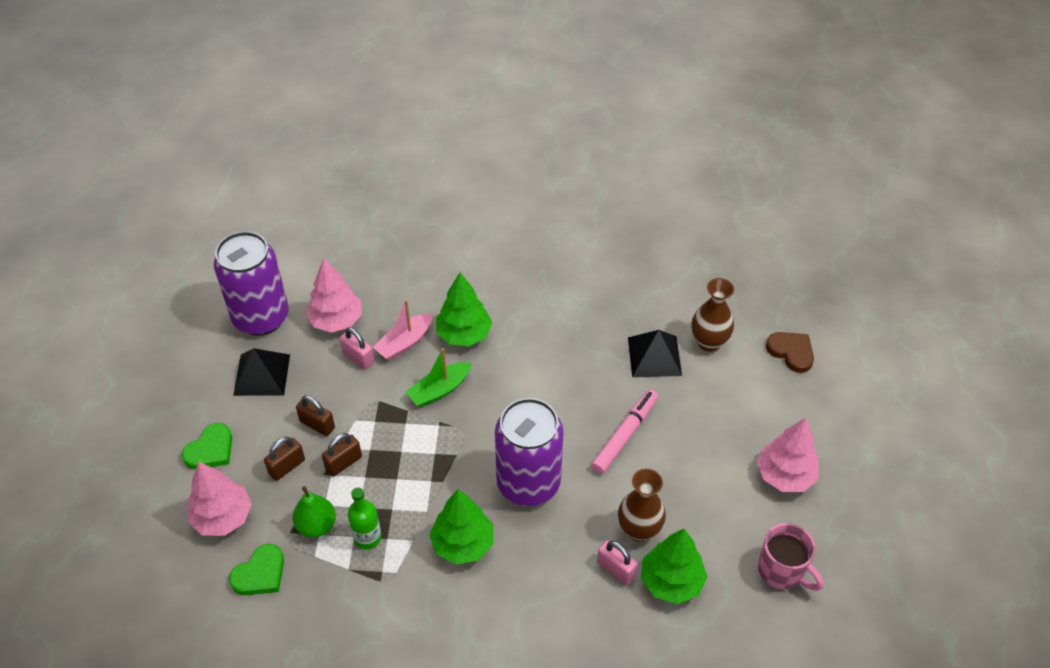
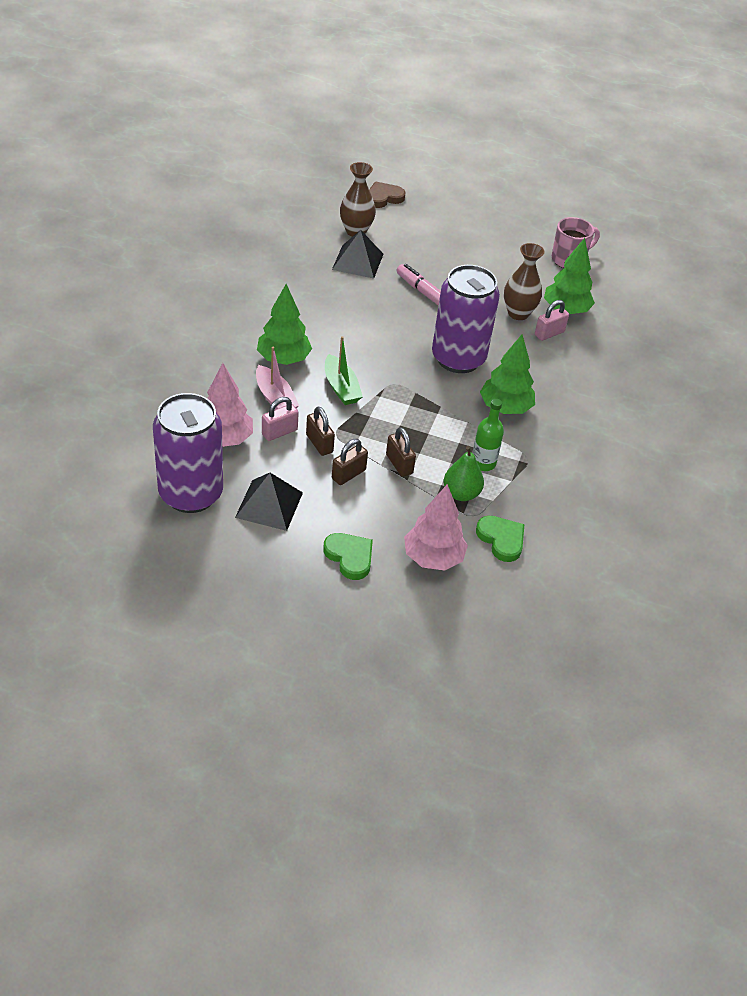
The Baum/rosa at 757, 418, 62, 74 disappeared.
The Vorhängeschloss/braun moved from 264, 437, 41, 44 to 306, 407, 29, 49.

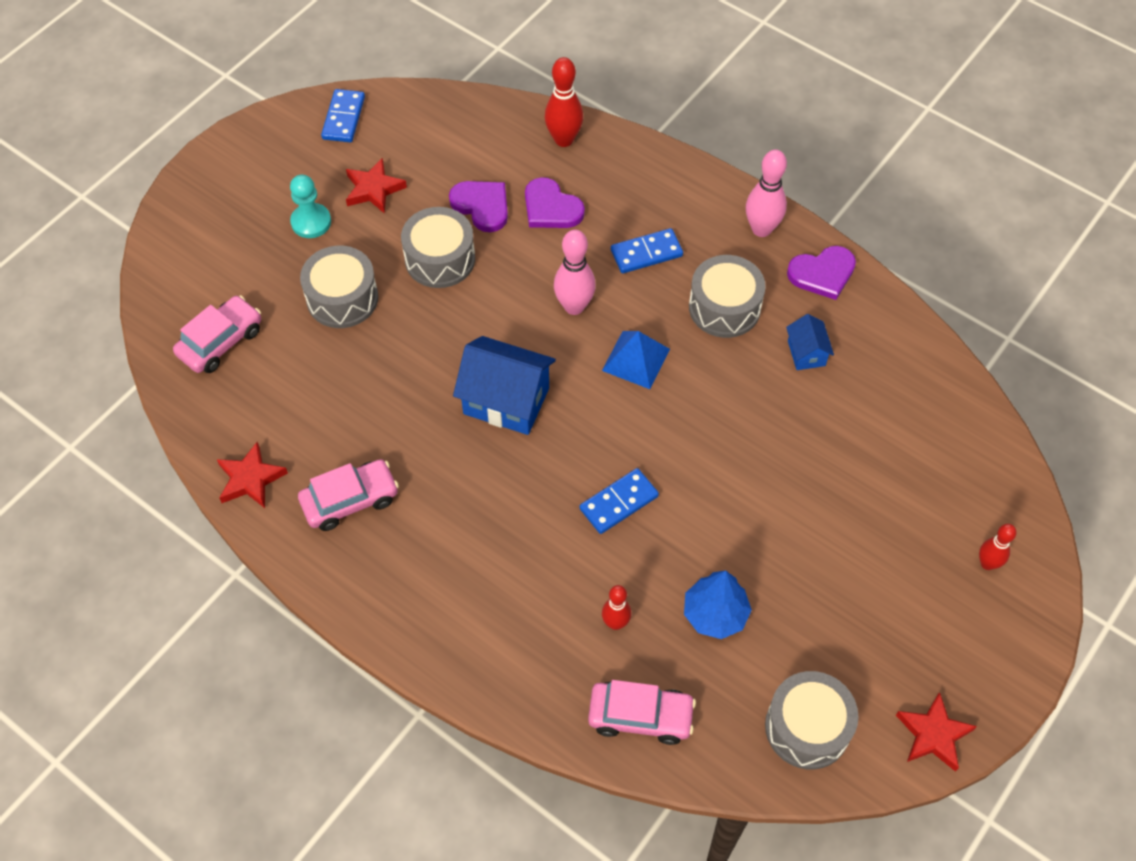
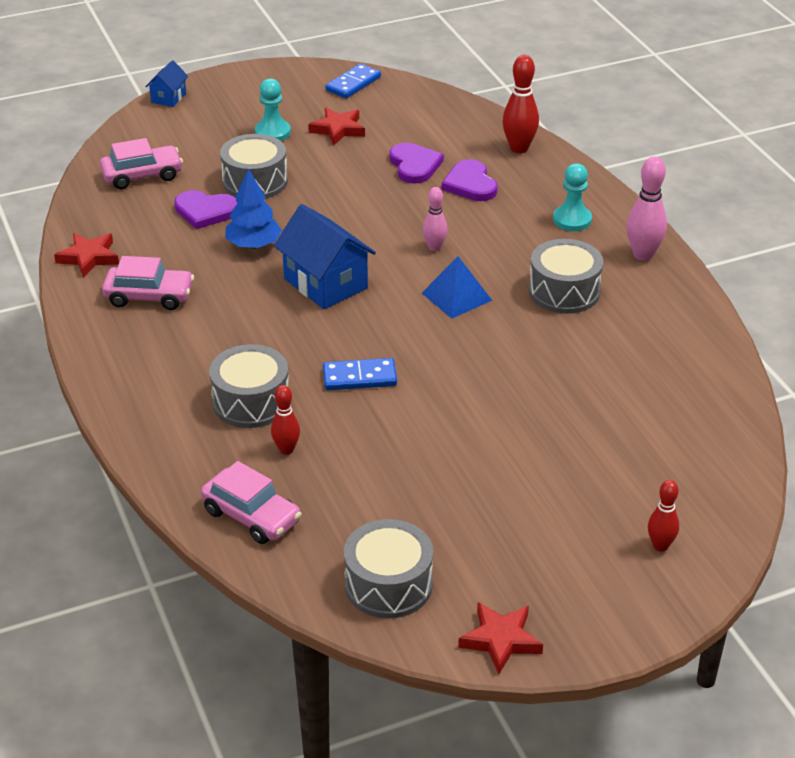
The Dominostein/blau at 611, 228, 72, 45 disappeared.
The Bauer/türkis at 553, 163, 39, 68 appeared.
The Trommel/grau moved from 401, 207, 74, 81 to 209, 344, 80, 84.
The Baum/blau moved from 684, 571, 68, 68 to 225, 169, 57, 80.
The Haus/blau moved from 786, 314, 48, 56 to 145, 60, 44, 47.
The Herz/lila moved from 787, 246, 69, 54 to 174, 190, 64, 39.
The Bowlingkegel/rosa at 554, 230, 42, 85 changed to 0.63 times the size.

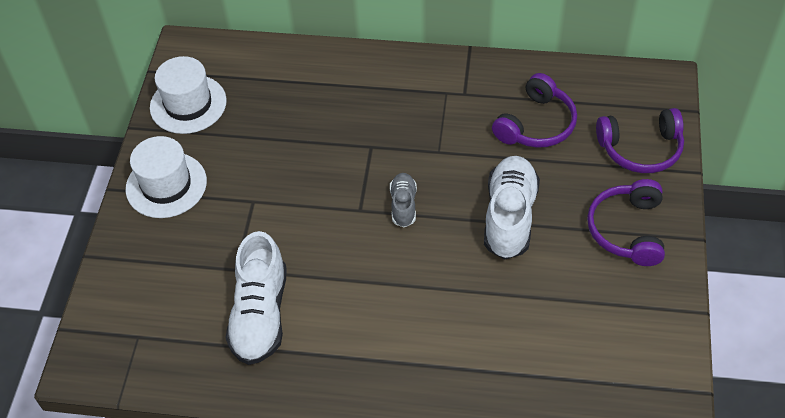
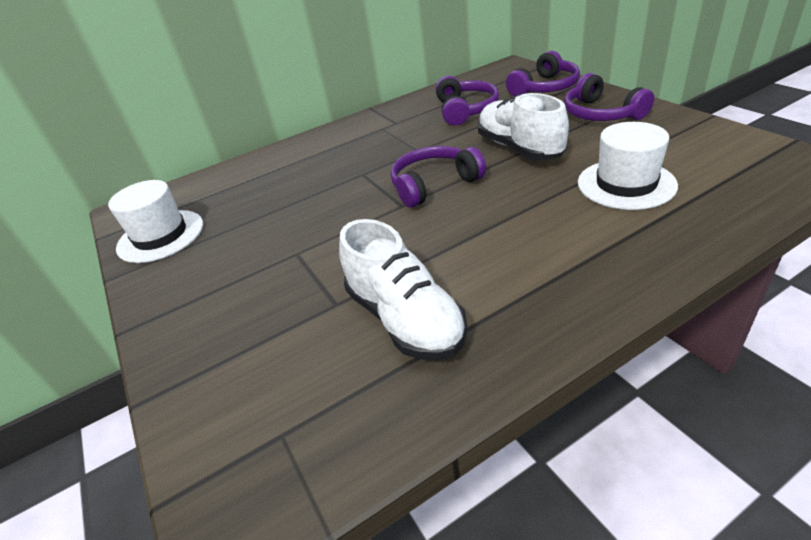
The Hut/weiß moved from 126, 136, 81, 82 to 578, 122, 100, 88.
The Schuh/grau at 390, 173, 27, 55 was replaced by the Kopfhörer/lila at 391, 146, 95, 62.

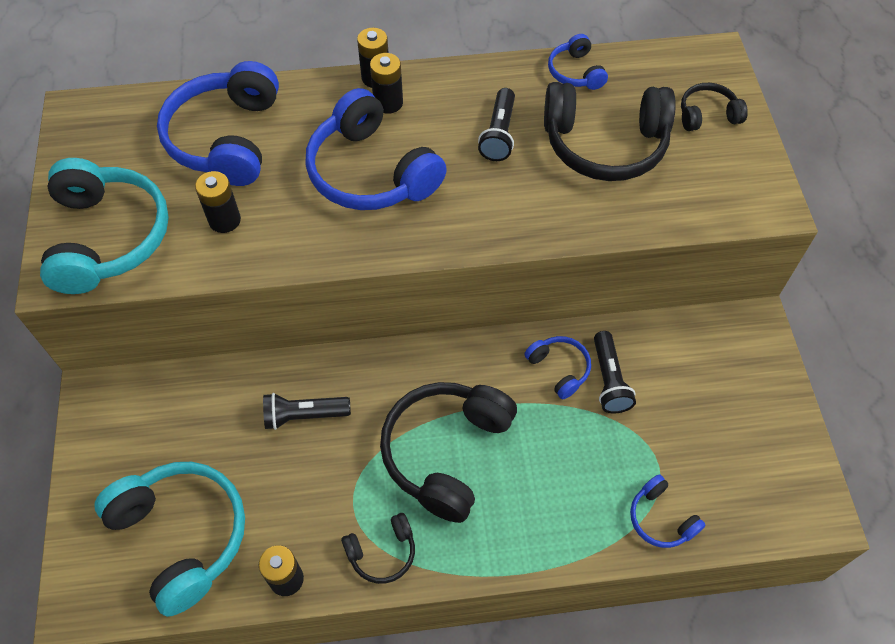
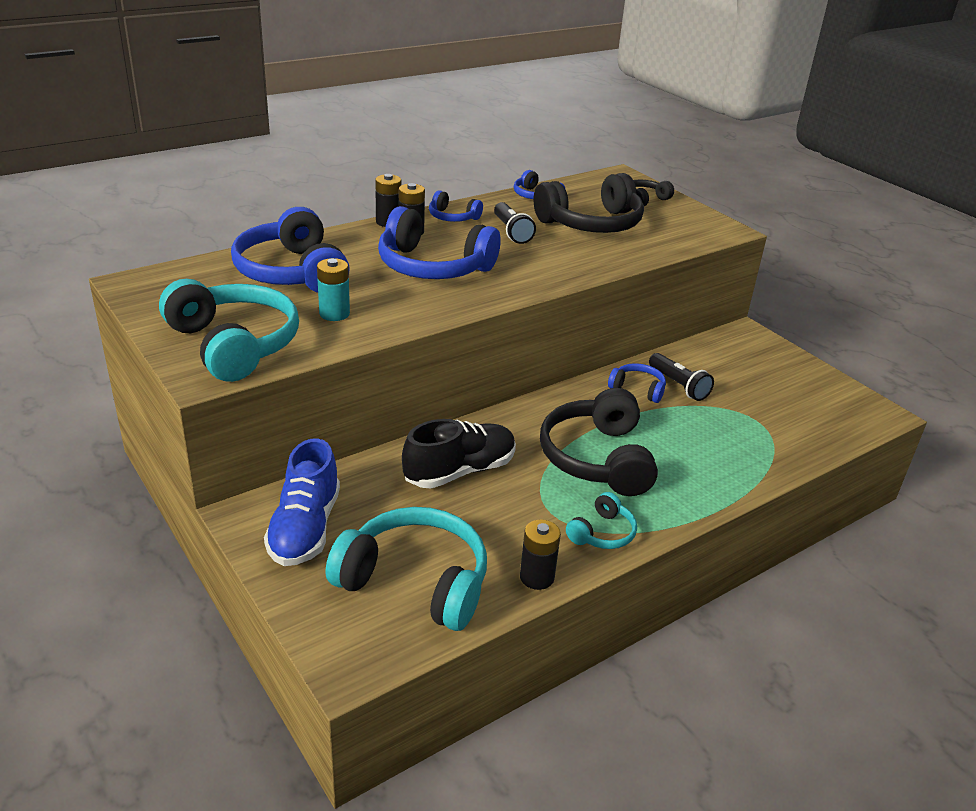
The Schuh/blau at 264, 438, 76, 128 appeared.
The Kopfhörer/blau moved from 630, 474, 75, 74 to 429, 190, 54, 32.
The Taschenlampe/schwarz at 263, 393, 88, 37 was replaced by the Schuh/schwarz at 402, 419, 114, 69.
The Batterie/schwarz at 195, 171, 46, 62 became the Batterie/türkis at 317, 258, 33, 63.
The Kopfhörer/schwarz at 341, 513, 74, 71 became the Kopfhörer/türkis at 566, 492, 71, 57.

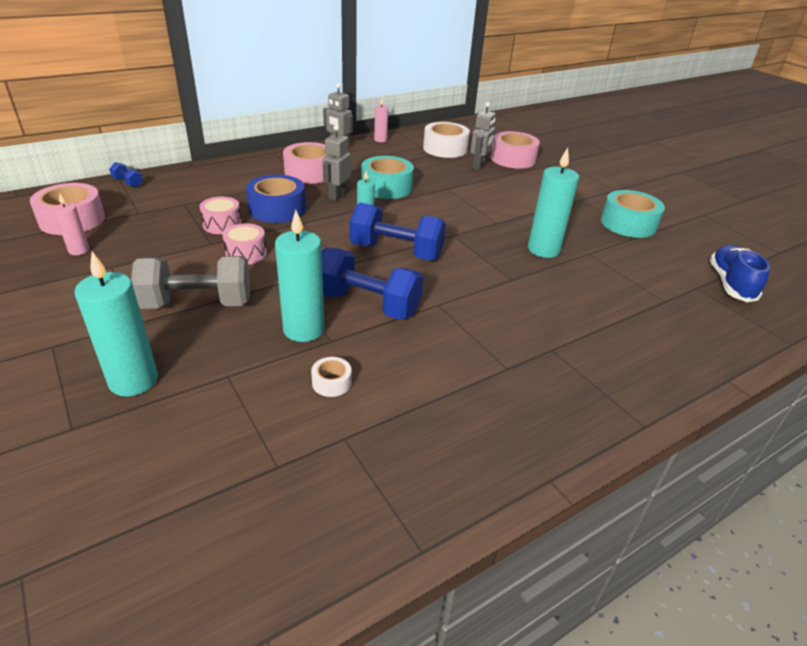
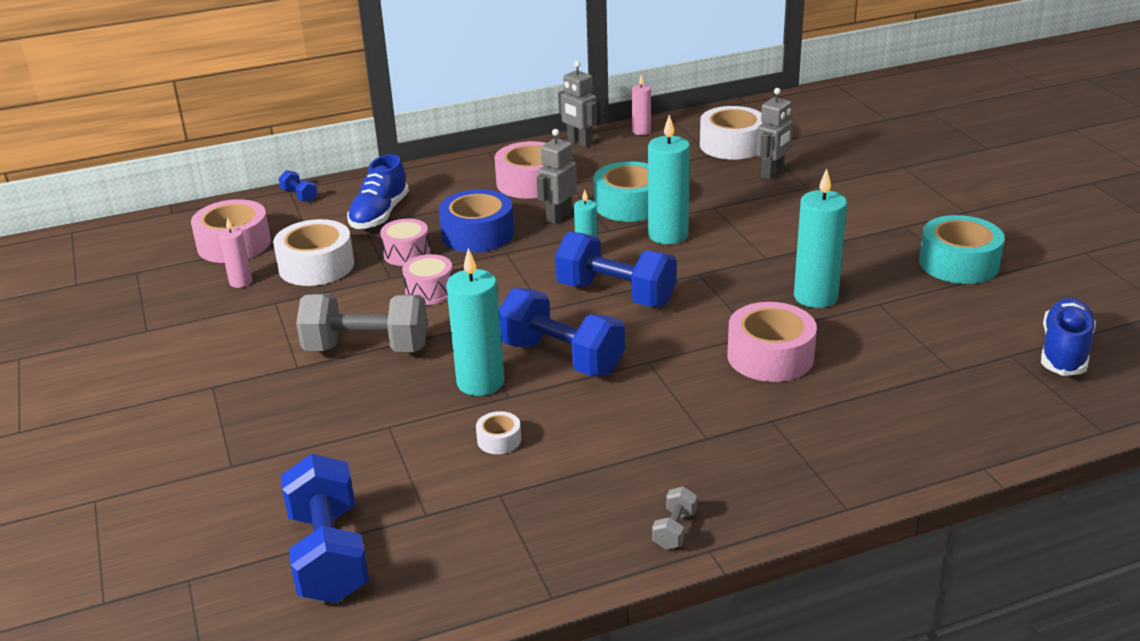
The Klebeband/weiß at 273, 219, 81, 67 appeared.
The Hantel/blau at 281, 454, 88, 149 appeared.
The Schuh/blau at 347, 154, 62, 75 appeared.
The Hantel/grau at 652, 486, 45, 64 appeared.
The Kerze/türkis moved from 75, 252, 83, 144 to 648, 115, 42, 129.
The Klebeband/rosa moved from 491, 131, 49, 38 to 727, 302, 90, 80.

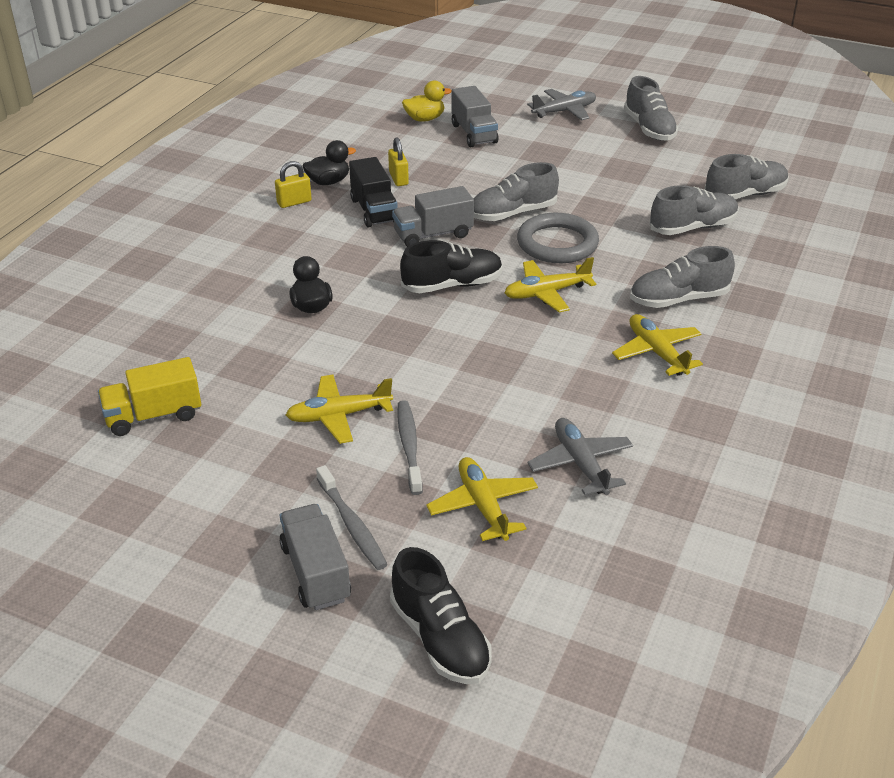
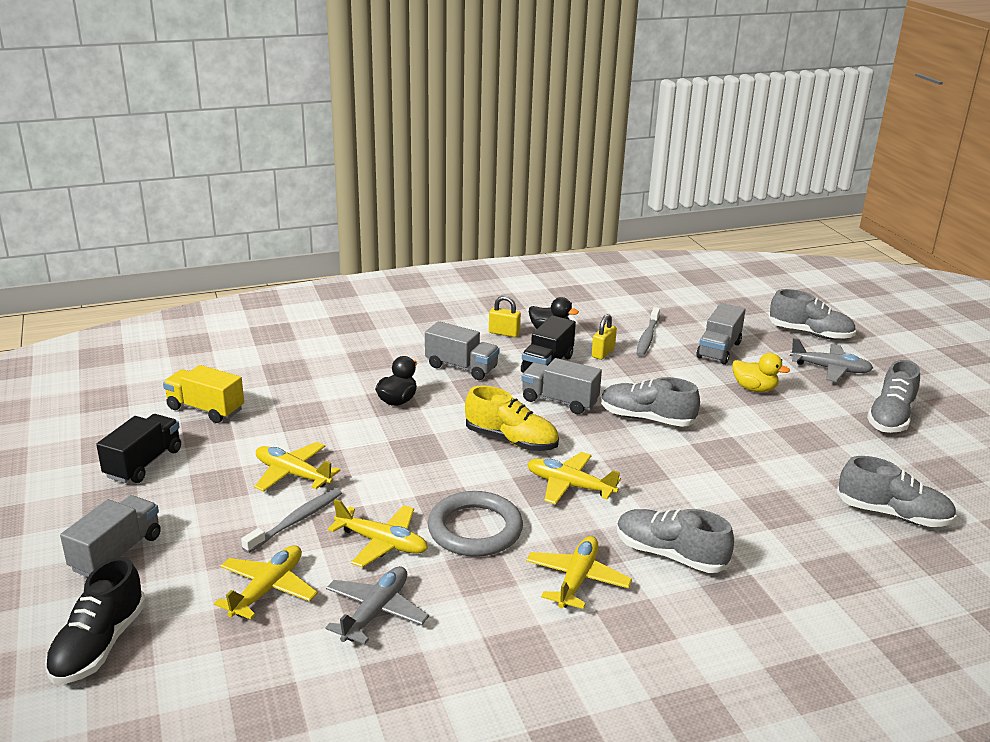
The Lastwagen/schwarz at 96, 414, 85, 69 appeared.
The Flugzeug/gelb at 328, 499, 100, 69 appeared.
The Lastwagen/grau at 425, 321, 74, 59 appeared.
The Zahnbürste/grau moved from 316, 465, 72, 105 to 636, 307, 24, 50.
The Ente/gelb moved from 402, 80, 49, 42 to 732, 353, 58, 39.
The Ring/grau moved from 517, 213, 82, 50 to 428, 491, 95, 66.
The Schuh/grau moved from 650, 185, 89, 50 to 769, 289, 87, 51.
The Schuh/schwarz at 400, 240, 103, 53 became the Schuh/gelb at 465, 385, 94, 66.

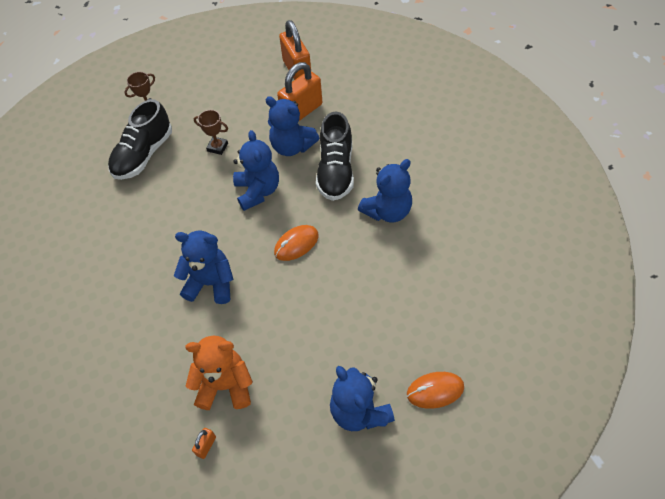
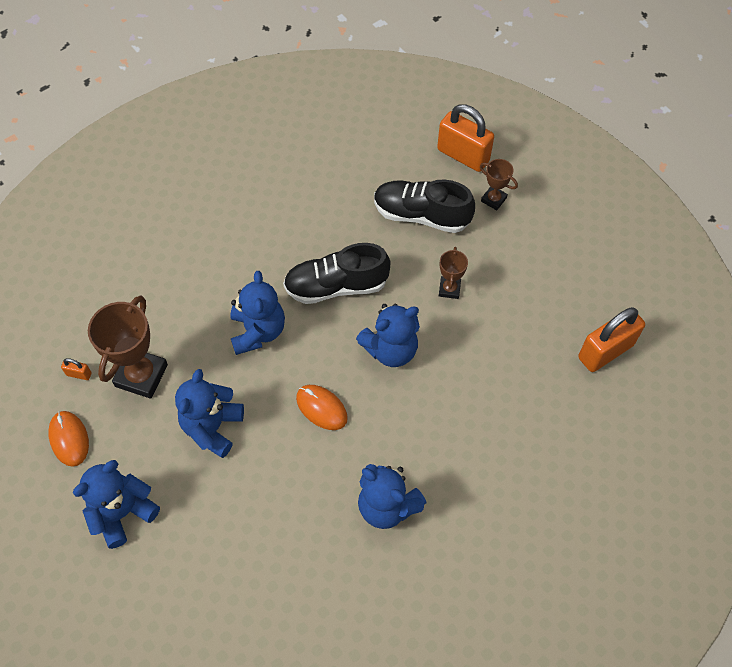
The Teddybär/blau moved from 265, 96, 54, 60 to 175, 369, 69, 89.
The Vorhängeschloss/orange moved from 277, 62, 45, 59 to 437, 104, 57, 68.
The Schuh/schwarz moved from 316, 112, 38, 89 to 283, 243, 107, 61.
The Computermaus/orange moved from 407, 372, 57, 37 to 48, 411, 41, 56.
The Teddybär/orange at 185, 335, 68, 75 was replaced by the Pokal/braun at 88, 295, 80, 104.

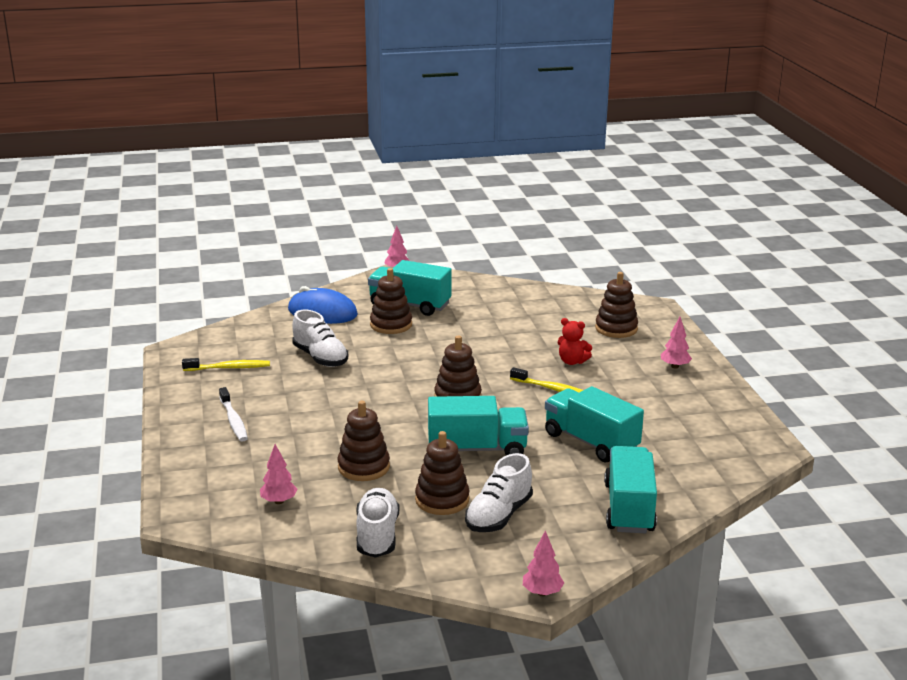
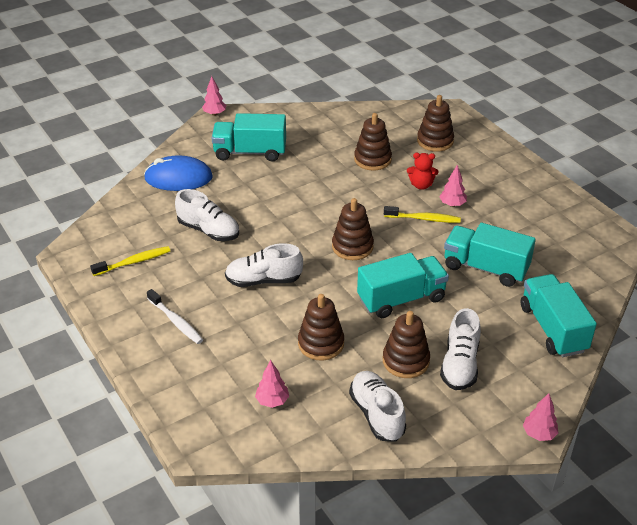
The Schuh/weiß at 225, 243, 78, 44 appeared.
The Stapelspielzeug/braun moved from 370, 268, 42, 66 to 354, 113, 38, 58.
The Baum/rosa moved from 661, 317, 31, 52 to 439, 165, 28, 42.

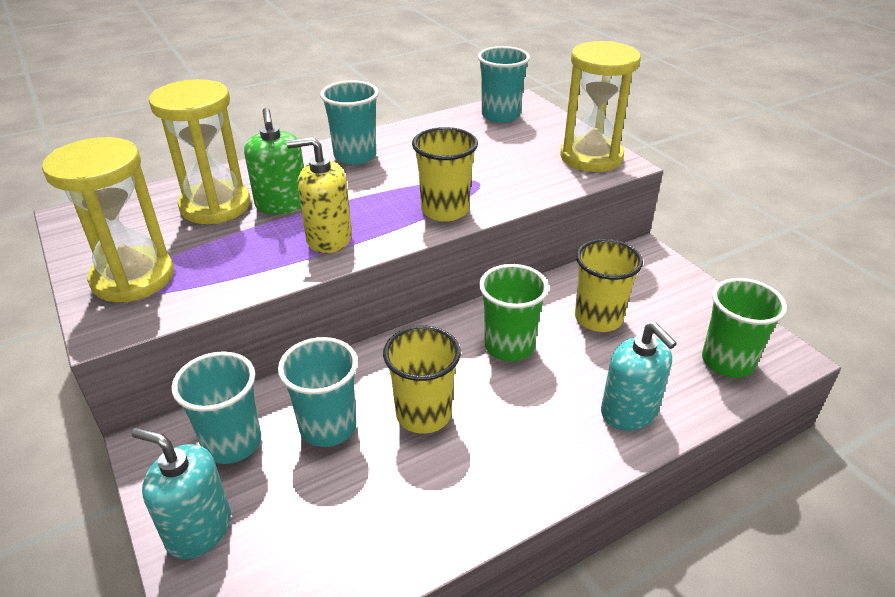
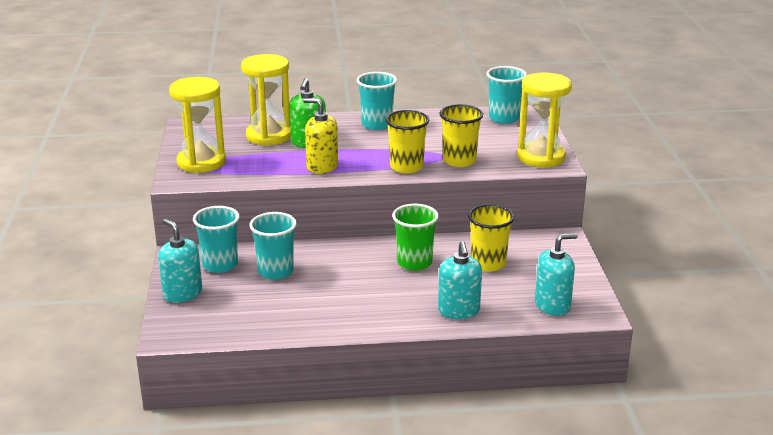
The Becher/gelb moved from 383, 326, 78, 108 to 439, 104, 44, 63.
The Becher/grün at 702, 278, 85, 100 was replaced by the Seifenspender/türkis at 535, 233, 43, 83.

